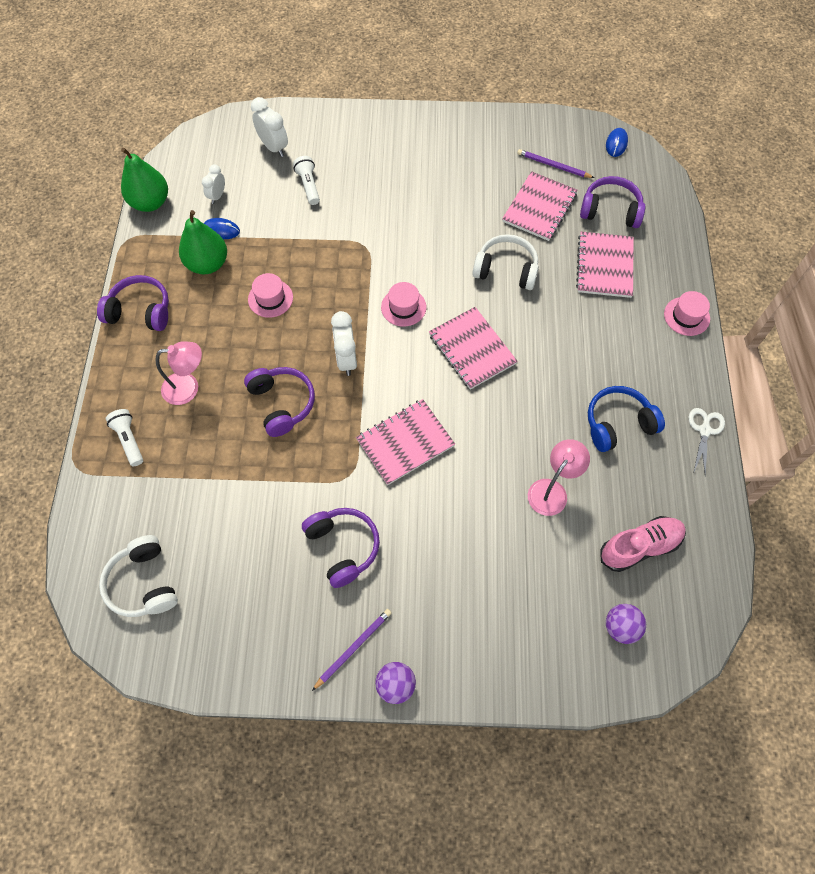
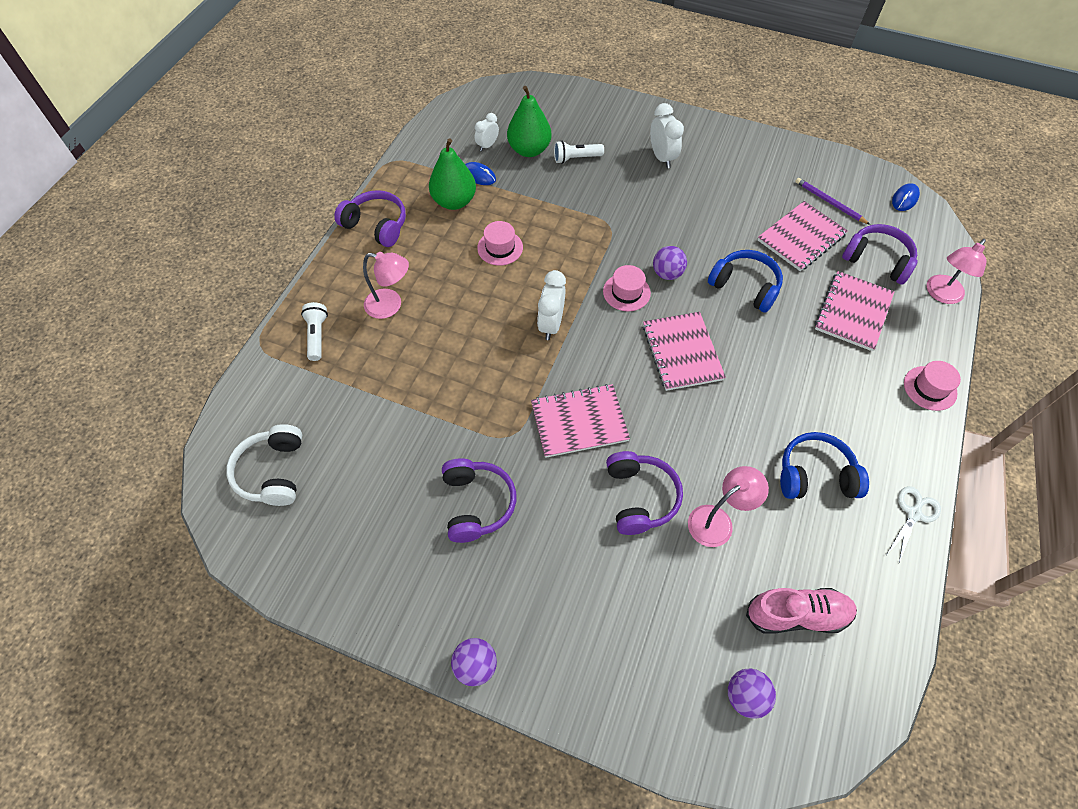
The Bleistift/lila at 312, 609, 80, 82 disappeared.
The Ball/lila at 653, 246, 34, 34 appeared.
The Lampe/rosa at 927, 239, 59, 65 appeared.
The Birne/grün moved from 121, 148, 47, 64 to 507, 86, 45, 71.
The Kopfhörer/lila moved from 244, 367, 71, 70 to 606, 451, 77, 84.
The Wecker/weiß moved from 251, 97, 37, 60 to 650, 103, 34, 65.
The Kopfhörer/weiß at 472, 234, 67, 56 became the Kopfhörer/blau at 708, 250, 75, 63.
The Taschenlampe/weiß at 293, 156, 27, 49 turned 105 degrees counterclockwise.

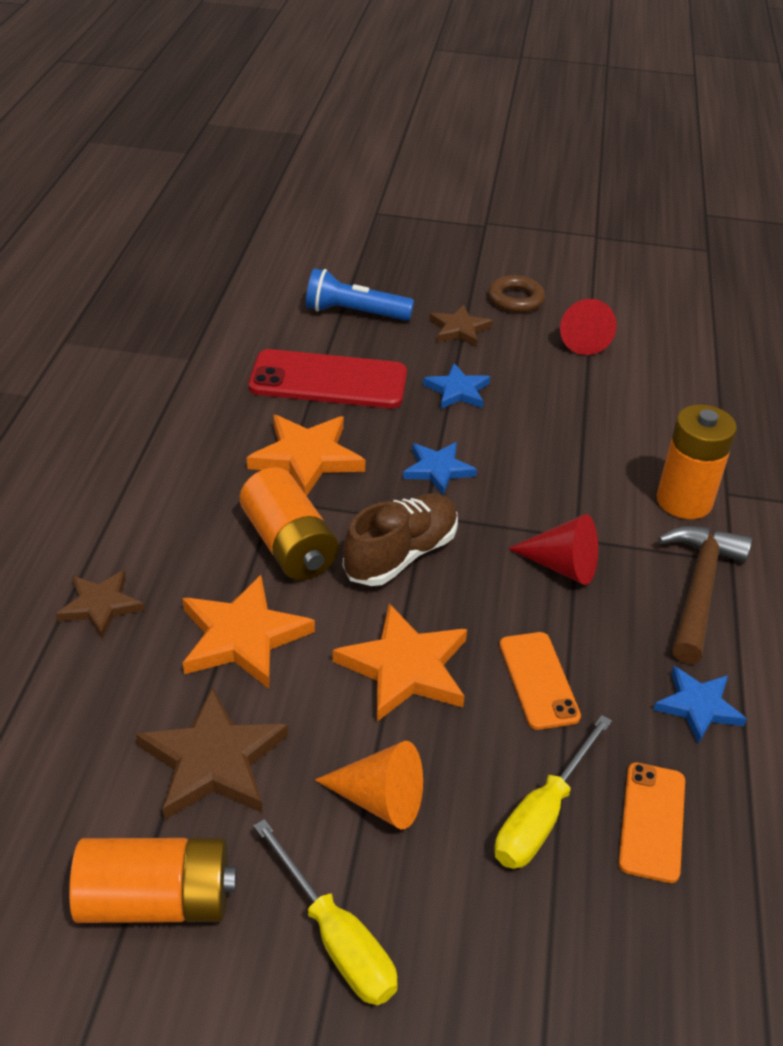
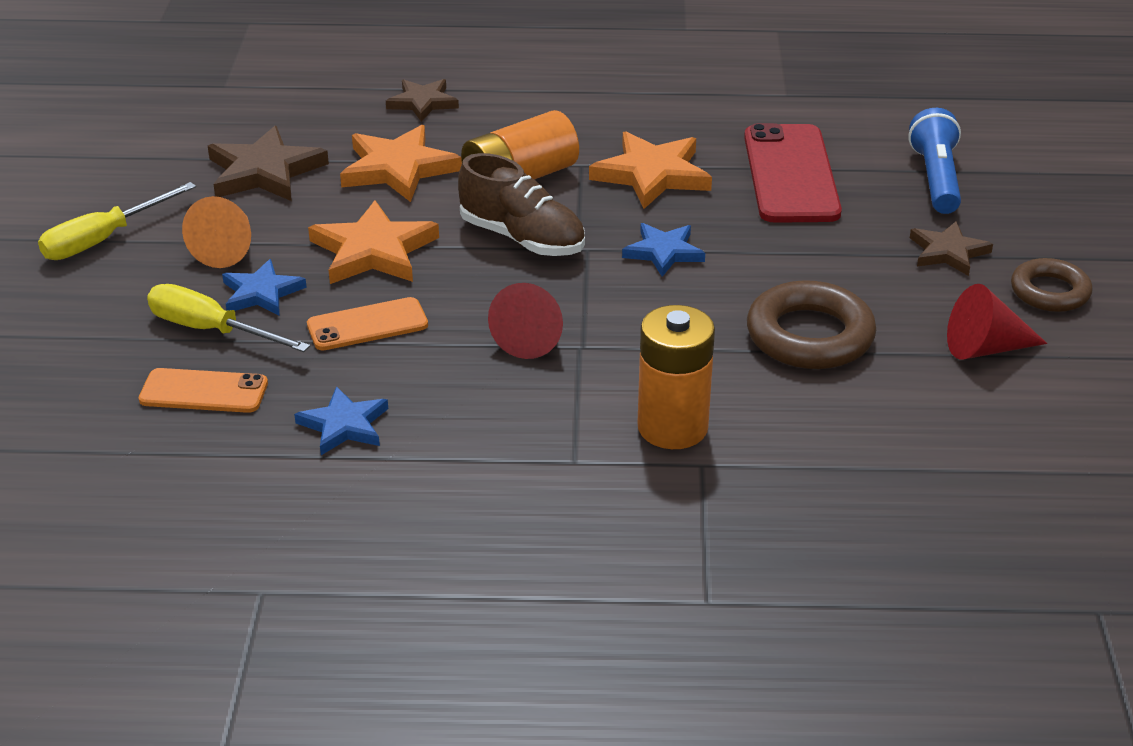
The Batterie/orange at 69, 838, 168, 85 disappeared.
The Hammer/braun at 658, 526, 94, 138 disappeared.
The Ring/braun at 747, 280, 129, 89 appeared.
The Stern/blau moved from 423, 363, 67, 46 to 222, 259, 85, 56.

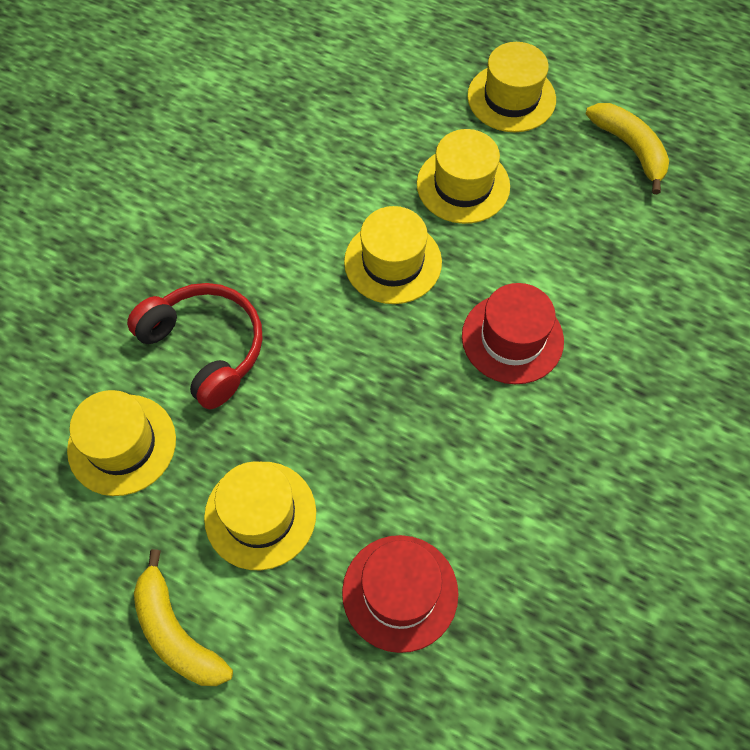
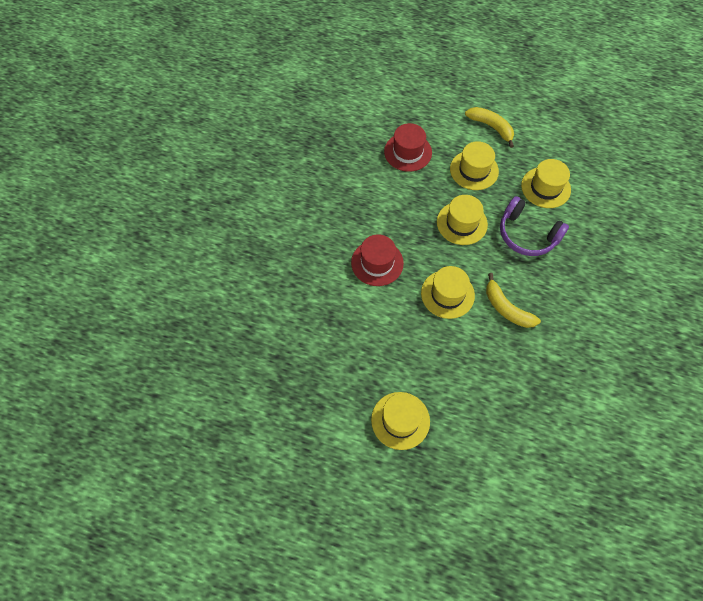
The Hut/gelb moved from 417, 129, 93, 95 to 437, 195, 51, 50.
The Banane/gelb moved from 586, 103, 83, 92 to 486, 273, 55, 55.
The Kopfhörer/rot at 127, 283, 136, 126 became the Kopfhörer/lila at 500, 196, 69, 60.

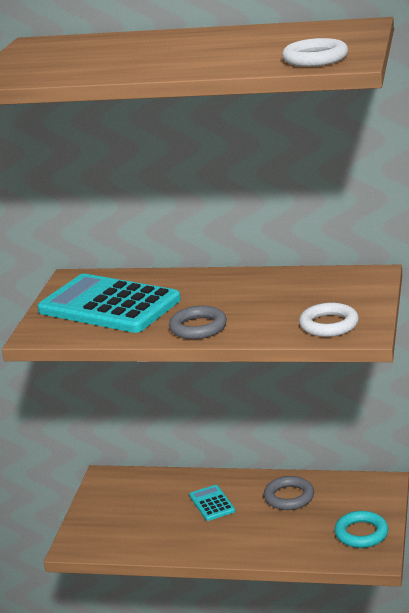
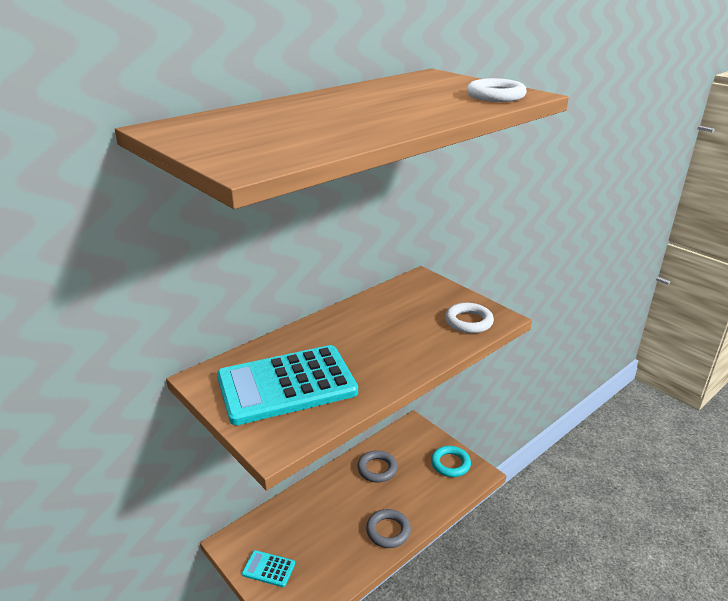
The Ring/grau moved from 169, 306, 58, 33 to 366, 509, 45, 39.
The Taschenrechner/türkis moved from 189, 485, 46, 36 to 242, 550, 53, 37.

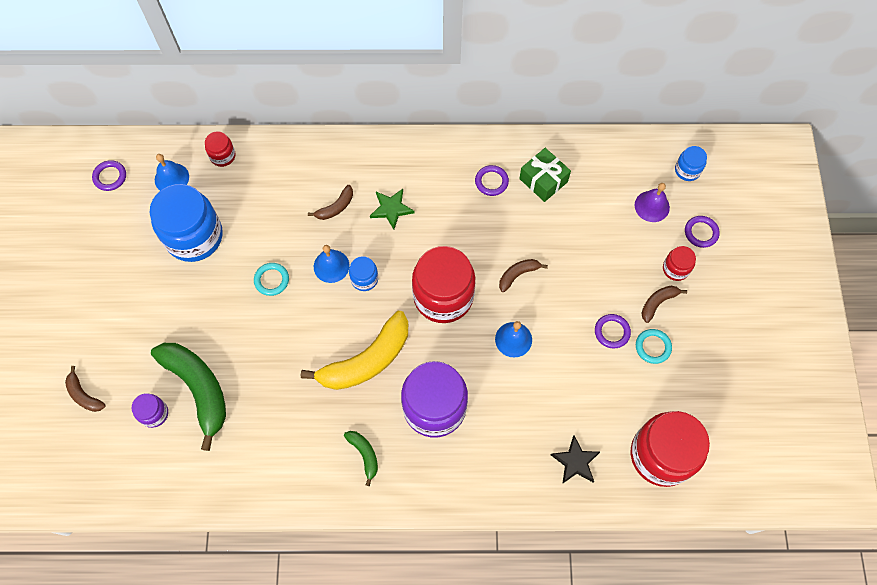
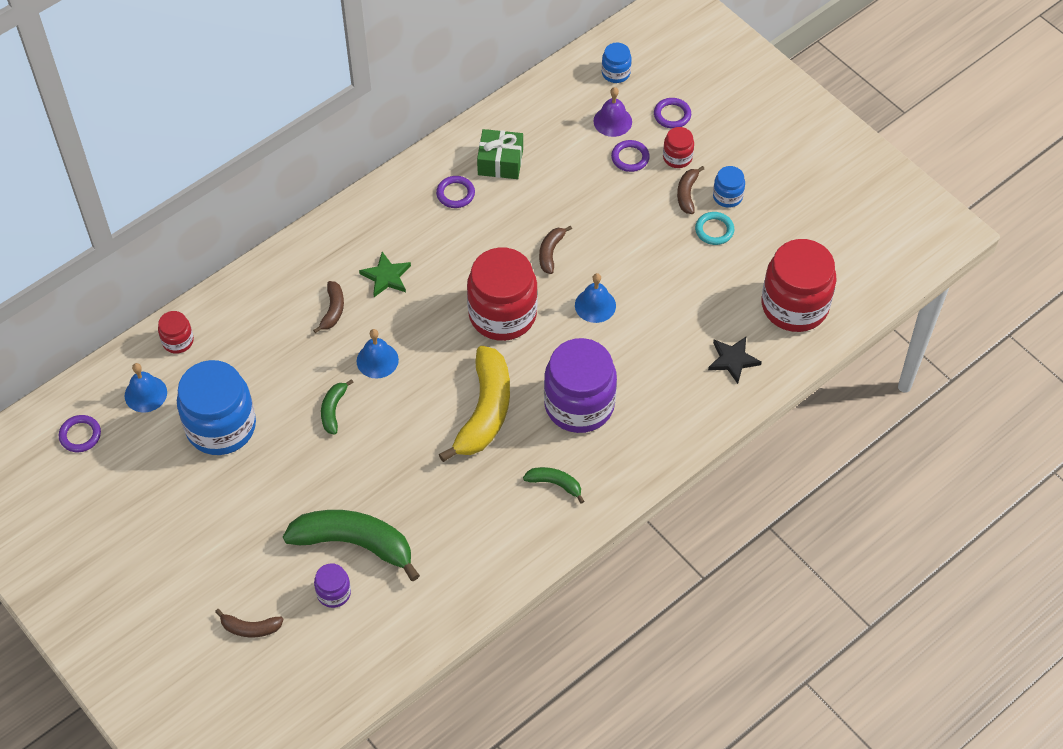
The Einmachglas/blau moved from 349, 256, 29, 35 to 713, 166, 32, 42.
The Ring/lila moved from 595, 314, 36, 34 to 611, 140, 39, 32.
The Ring/türkis at 254, 263, 35, 33 was replaced by the Banane/grün at 321, 379, 33, 56.

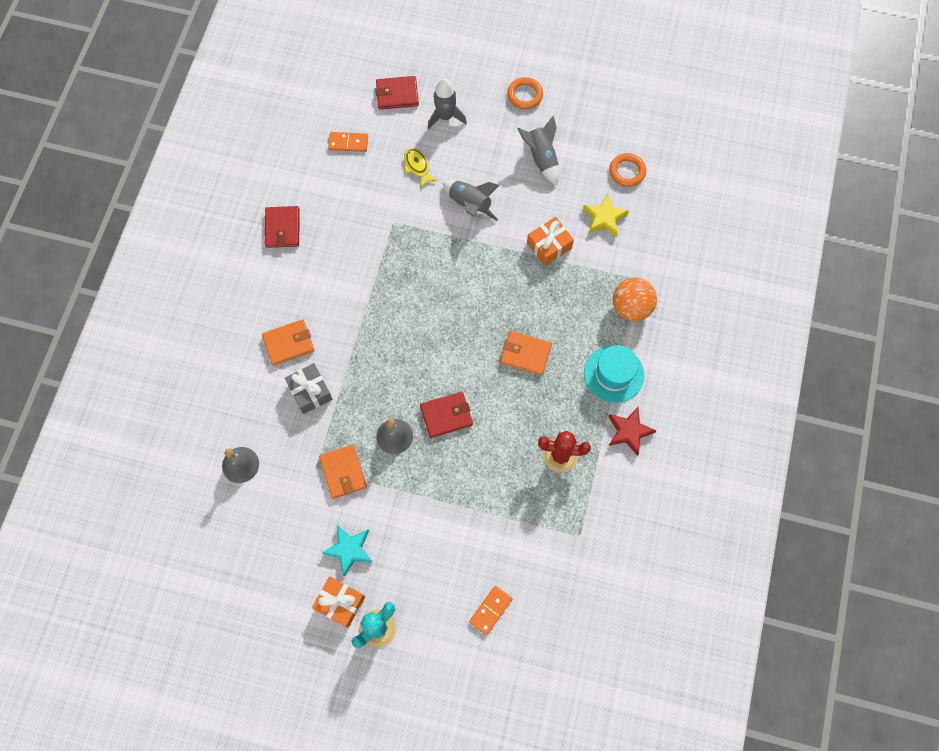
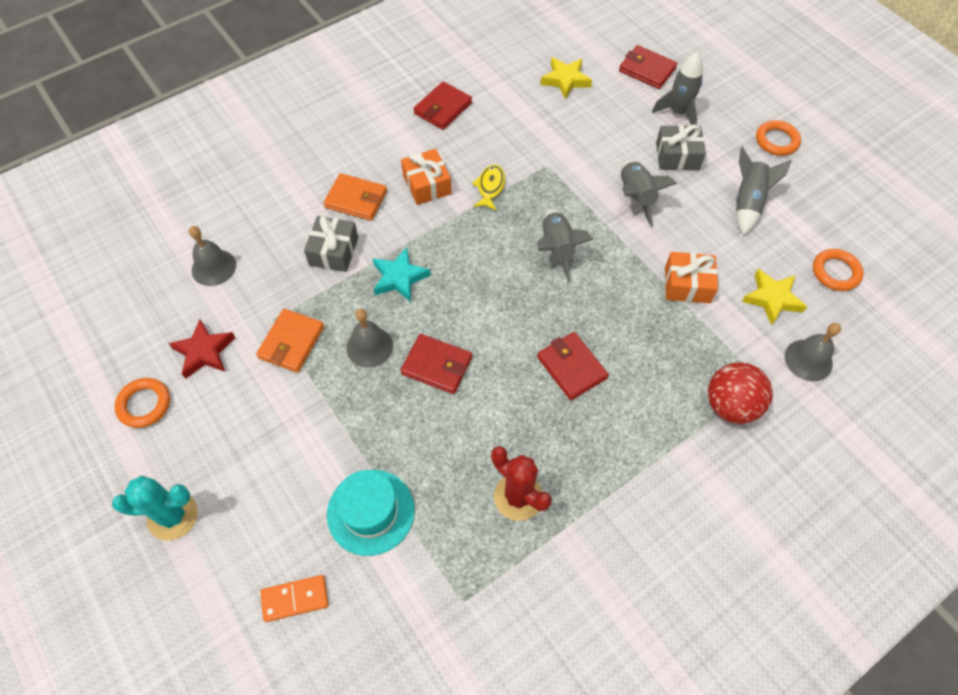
The Ring/orange at 114, 378, 56, 50 appeared.
The Rakete/grau at 537, 209, 56, 73 appeared.
The Geschenk/grau at 656, 125, 50, 45 appeared.
The Glocke/grau at 785, 323, 56, 58 appeared.
The Geschenk/orange moved from 312, 576, 53, 52 to 401, 149, 51, 56.
The Stern/türkis moved from 322, 525, 51, 52 to 373, 247, 58, 55.
The Fisch/gelb moved from 404, 148, 33, 40 to 472, 165, 34, 46.
The Hut/türkis moved from 584, 345, 60, 58 to 327, 470, 88, 86.
The Stern/rot moved from 608, 407, 49, 49 to 169, 319, 66, 60.
The Dominostein/orange at 328, 132, 40, 20 was replaced by the Stern/gelb at 540, 57, 52, 42.
The Geldbörse/orange at 500, 331, 52, 44 became the Geldbörse/rot at 537, 332, 72, 68.
The Ball/orange at 613, 277, 44, 44 became the Ball/rot at 708, 362, 65, 62.

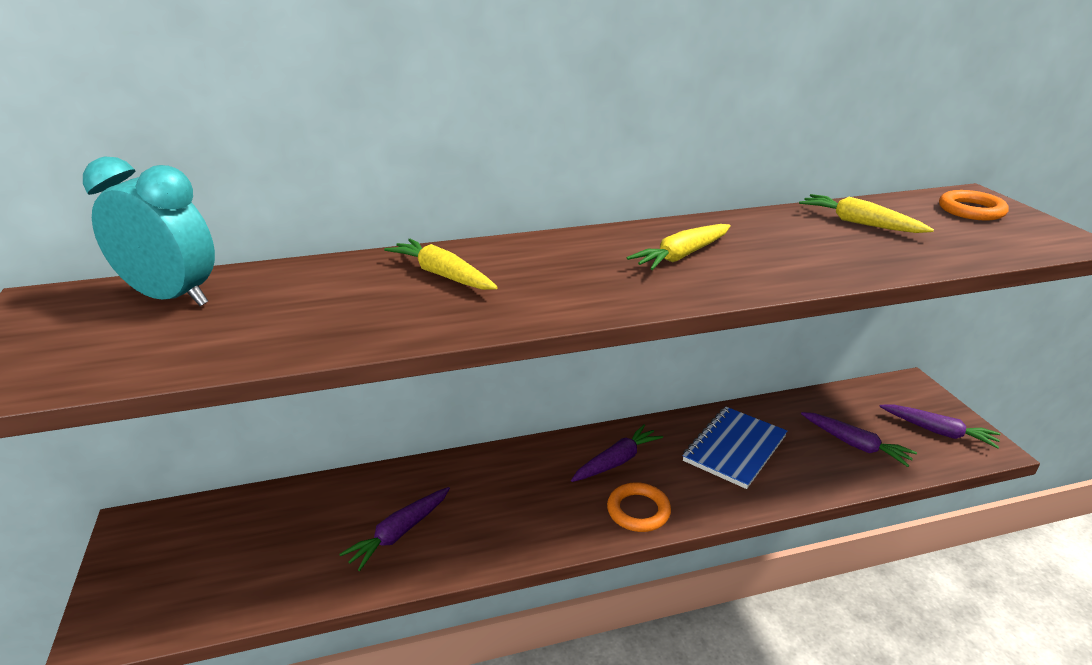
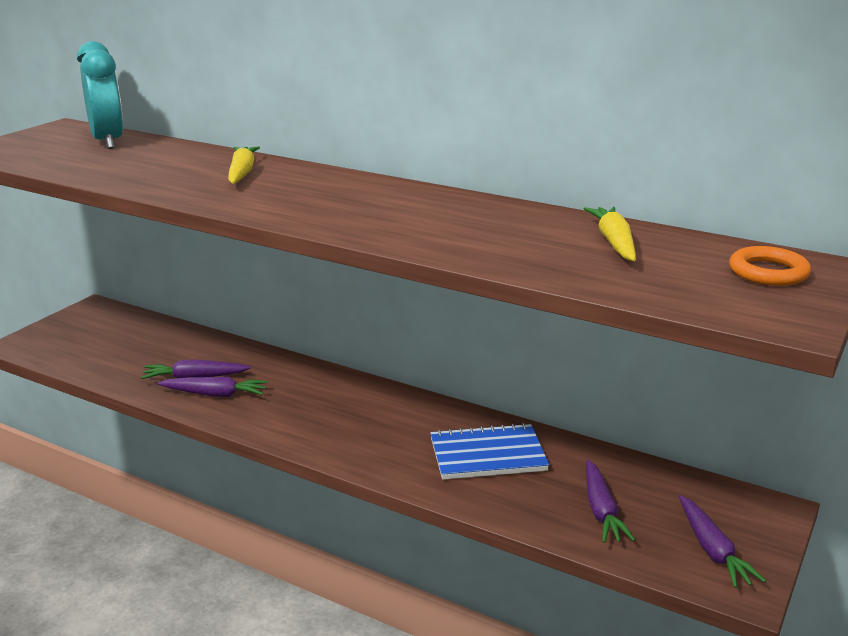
The Ring/orange at 607, 482, 64, 50 disappeared.
The Karotte/gelb at 627, 224, 103, 46 disappeared.
The Karotte/lila moved from 571, 424, 92, 58 to 158, 377, 110, 20.

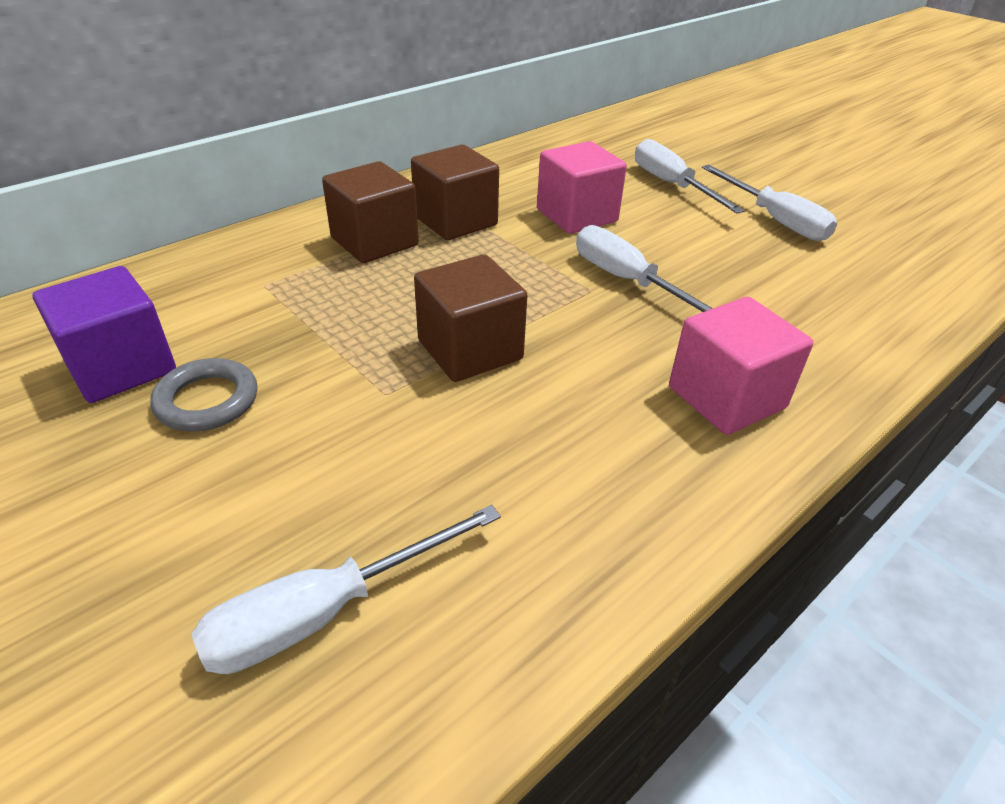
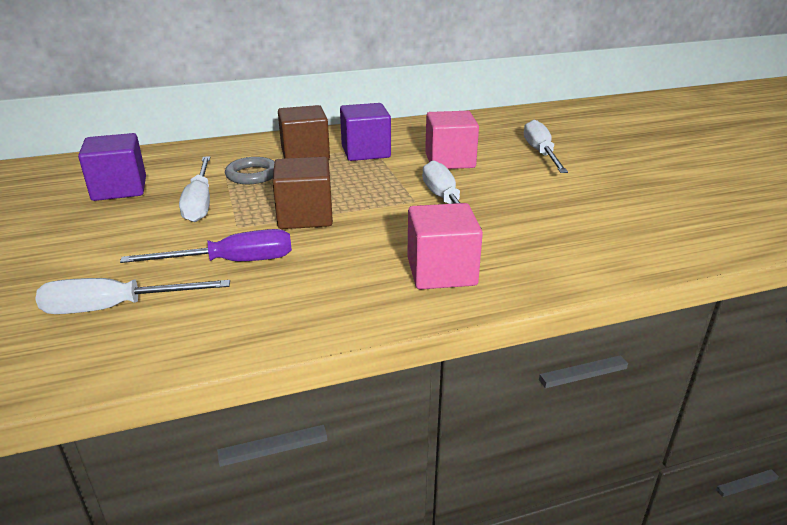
The Schraubenzieher/lila at 120, 229, 172, 34 appeared.
The Ring/grau moved from 150, 358, 107, 74 to 225, 157, 50, 27.
The Schraubenzieher/weiß moved from 702, 165, 135, 76 to 179, 156, 31, 66.
The Kubus/braun at 411, 145, 88, 95 became the Kubus/lila at 340, 103, 51, 58.

